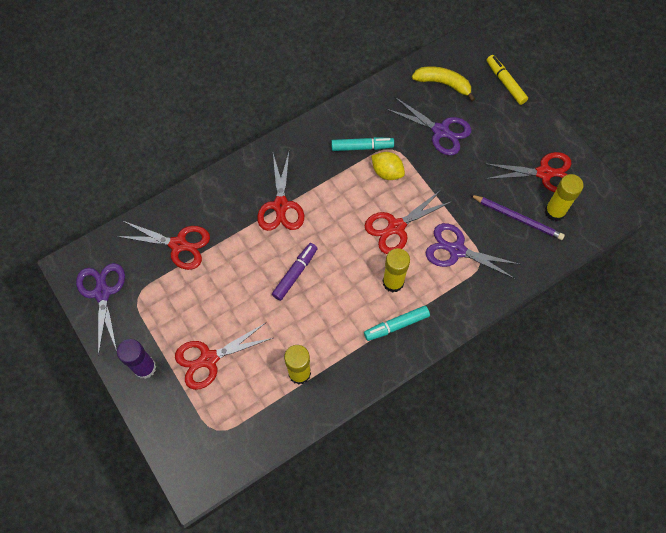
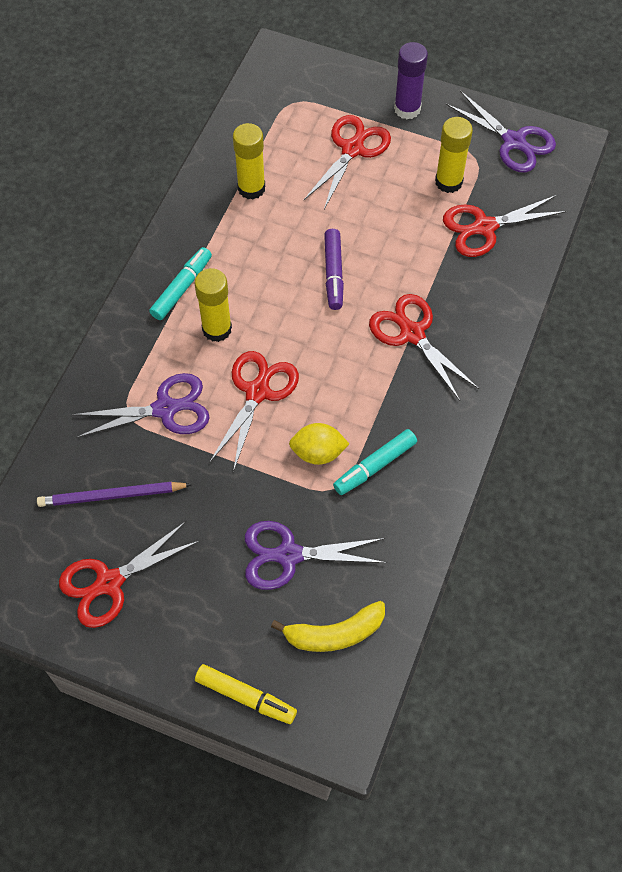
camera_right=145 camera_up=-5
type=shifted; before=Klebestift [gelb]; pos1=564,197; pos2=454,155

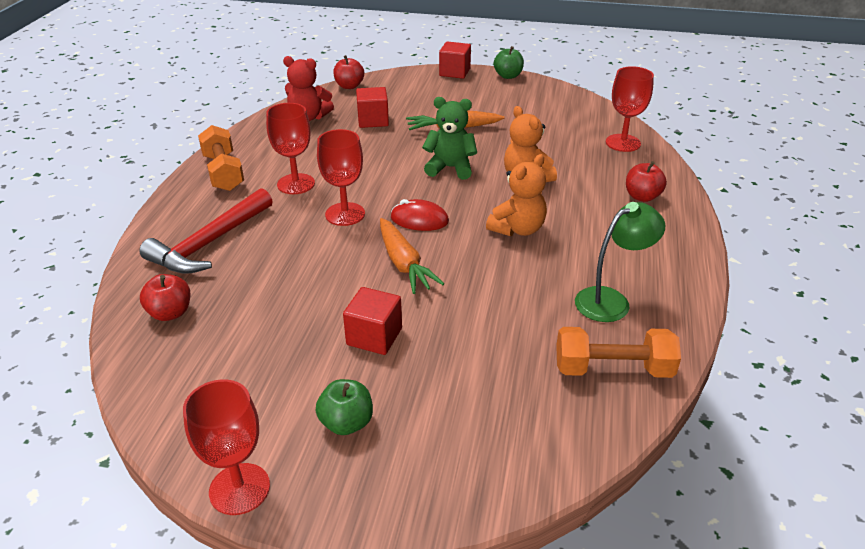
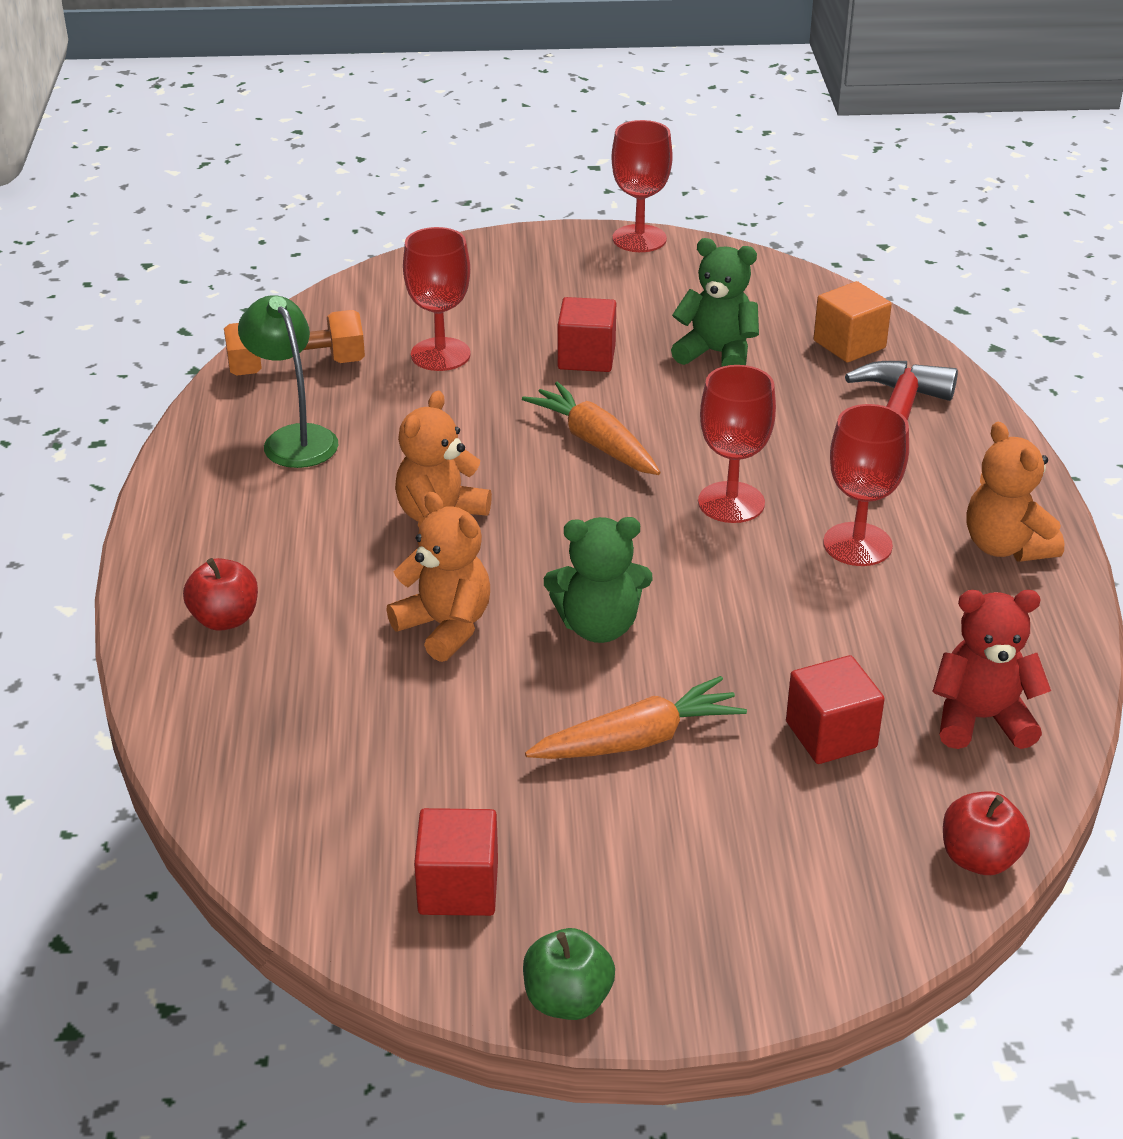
camera_right=165 camera_up=0
type=shifted; before=Kubus [rot]; pos1=455,60; pos2=456,862
type=shifted; before=Kelch [rot]; pos1=630,109; pos2=437,299
type=swapped; before=Hantel [orange]; after=Teddybär [orange]; pos1=221,158; pos2=1015,492
type=gone; before=Computermaus [rot]; pos1=420,215
type=rotated; before=Lampe [grün]; pos1=620,262; pos2=288,381; turn=105
type=swapped; before=Apfel [rot]; after=Kubus [orange]; pos1=165,297; pos2=853,321
type=gone; before=Apfel [grün]; pos1=344,407
type=new; after=Teddybär [grün]; pos2=715,302

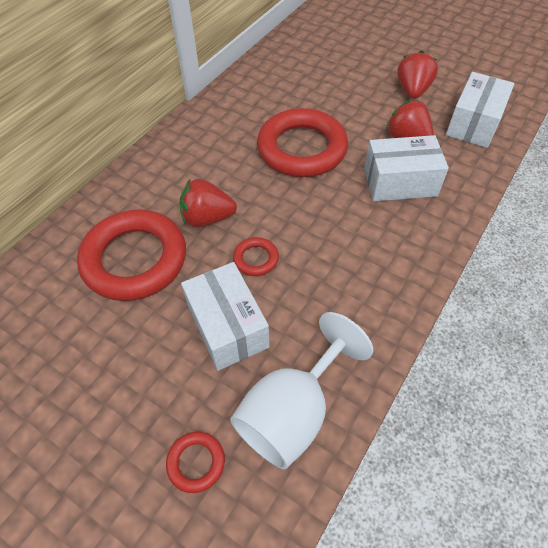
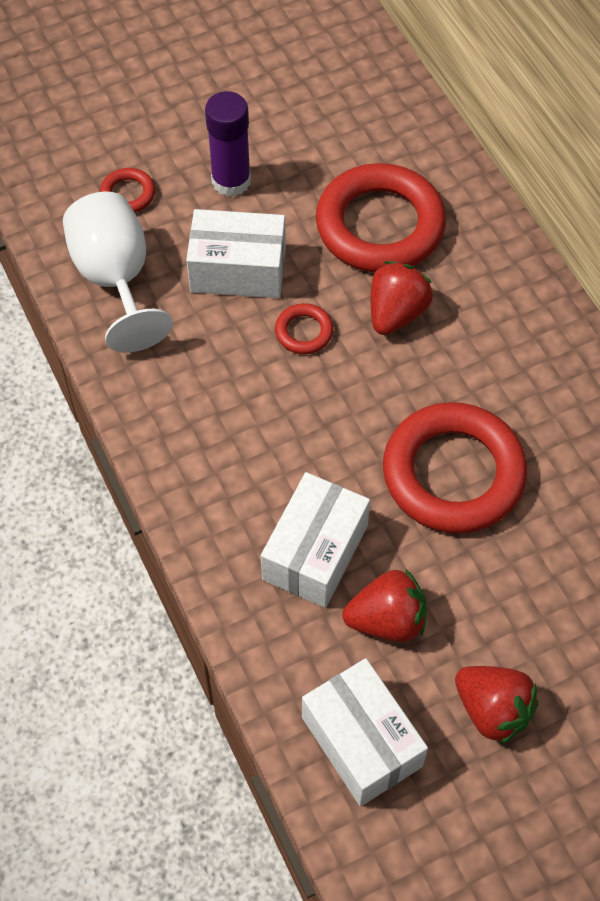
camera_right=120 camera_up=5
type=new; after=Klebestift [lila]; pos2=228,144

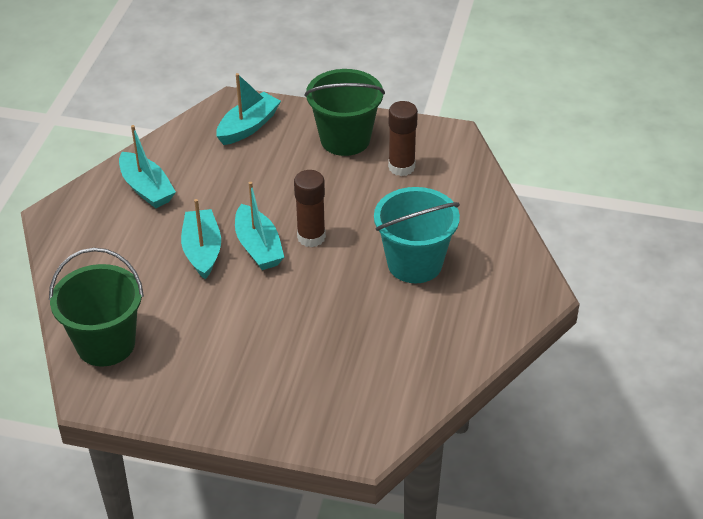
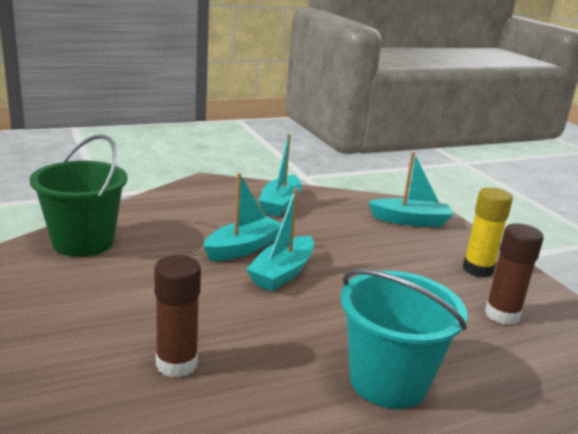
camera_right=50 camera_up=-20
type=swapped; before=Eimer [grün]; after=Klebestift [gelb]; pos1=345,112; pos2=488,232
type=shifted; before=Klebestift [braun]; pos1=310,208; pos2=177,316

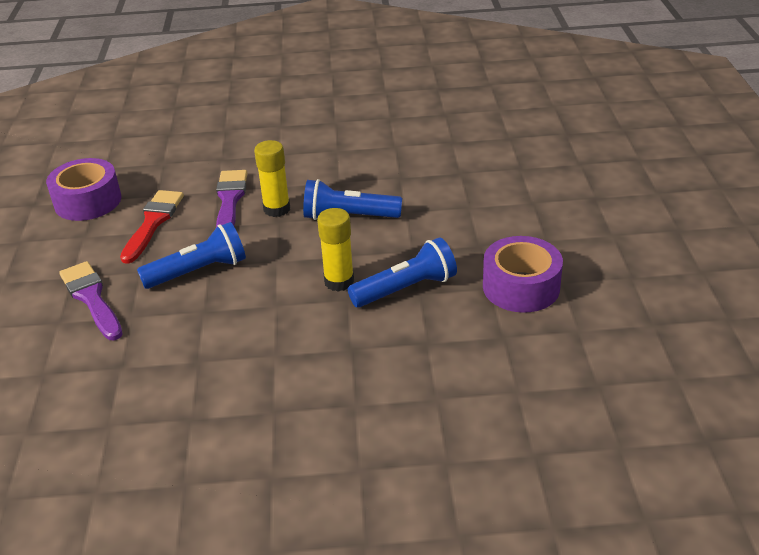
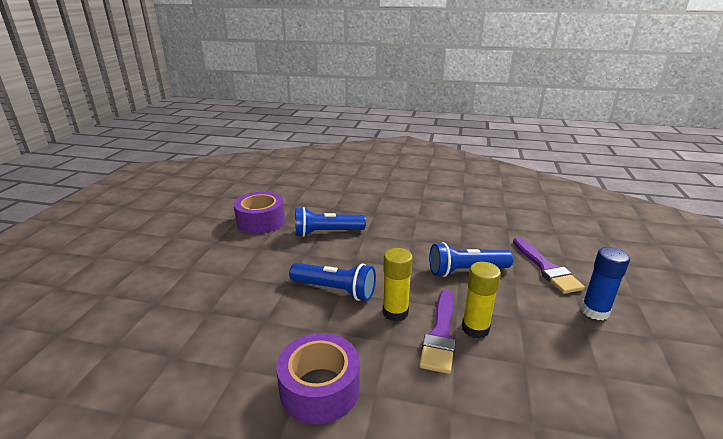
camera_right=-165 camera_up=-10
type=shifted; before=Klebeband [lila]; pos1=83,189; pos2=318,378
type=gone; before=Pinsel [rot]; pos1=152,227
type=shifted; before=Klebestift [gelb]; pos1=335,250; pos2=481,300
type=new; after=Klebestift [blau]; pos2=605,283

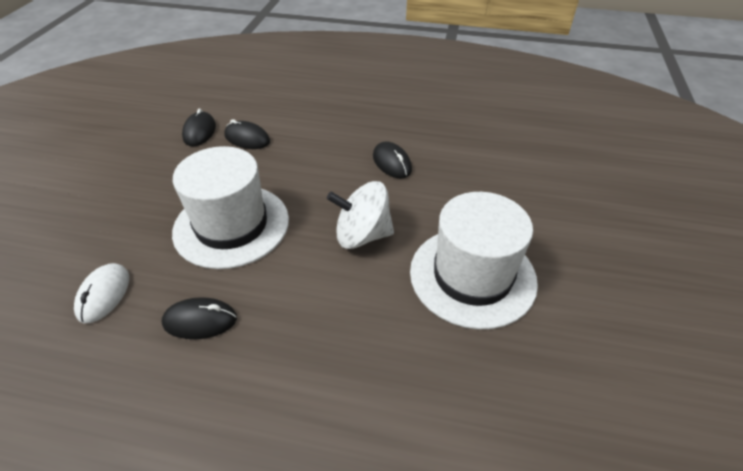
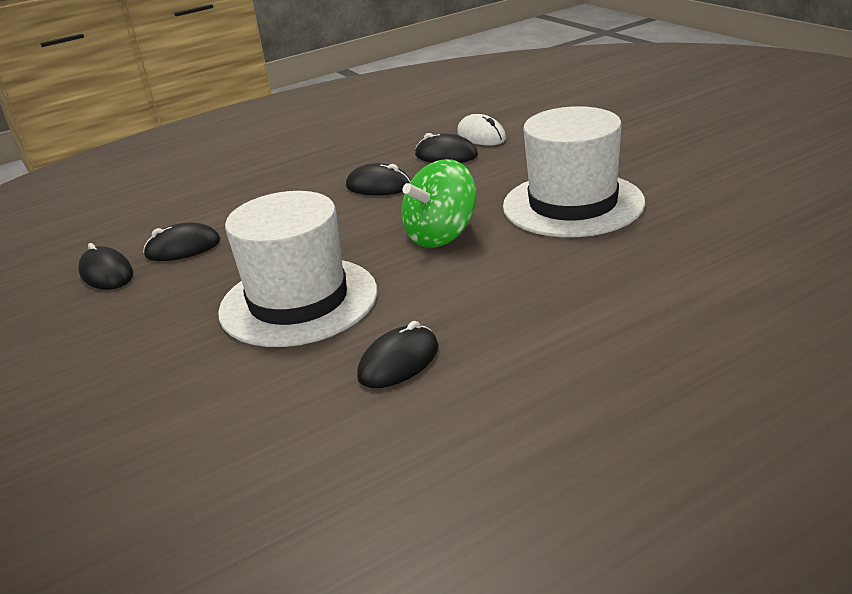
camera_right=-40 camera_up=-15
type=repainted; before=Kreisel [weiß]; after=Kreisel [grün]; pos1=360,215; pos2=439,203
type=shifted; before=Computermaus [weiß]; pos1=101,293; pos2=481,129
type=new; after=Computermaus [schwarz]; pos2=446,148

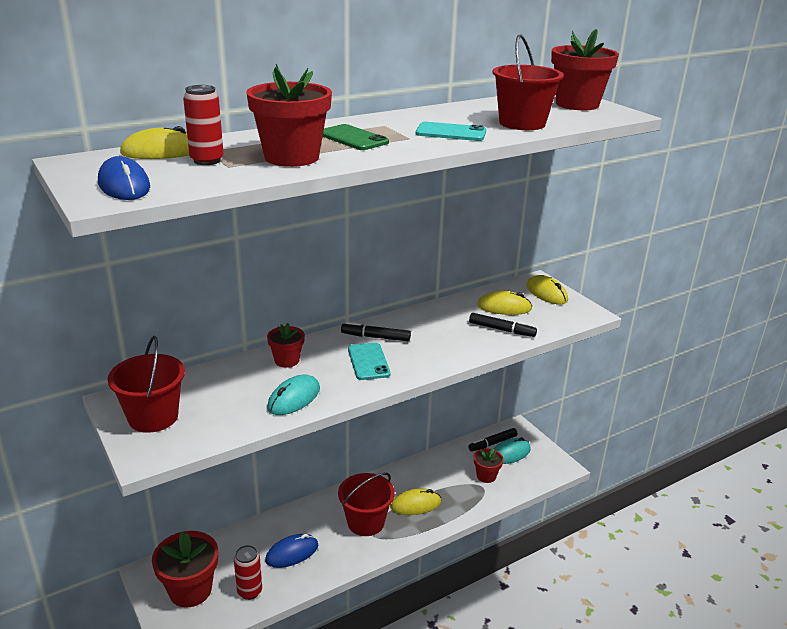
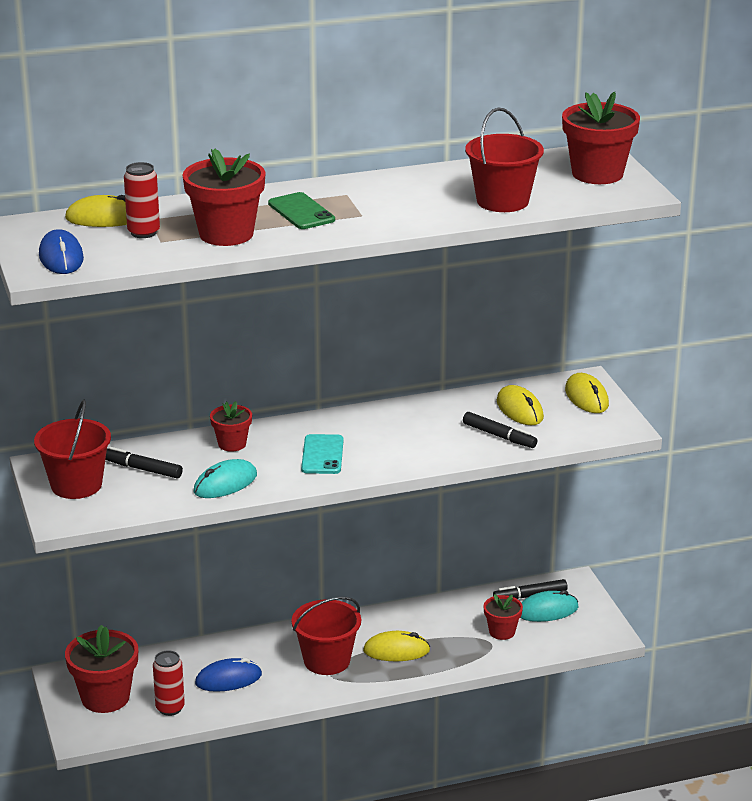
camera_right=15 camera_up=0
type=gone; before=Handy [türkis]; pos1=451,131
type=rotated; before=Computermaus [gelb]; pos1=504,303; pos2=520,405; turn=45
type=shifted; before=Filzstift [schwarz]; pos1=376,331; pos2=144,463

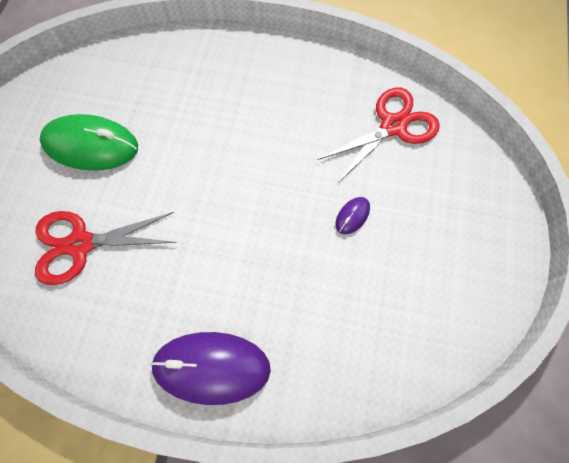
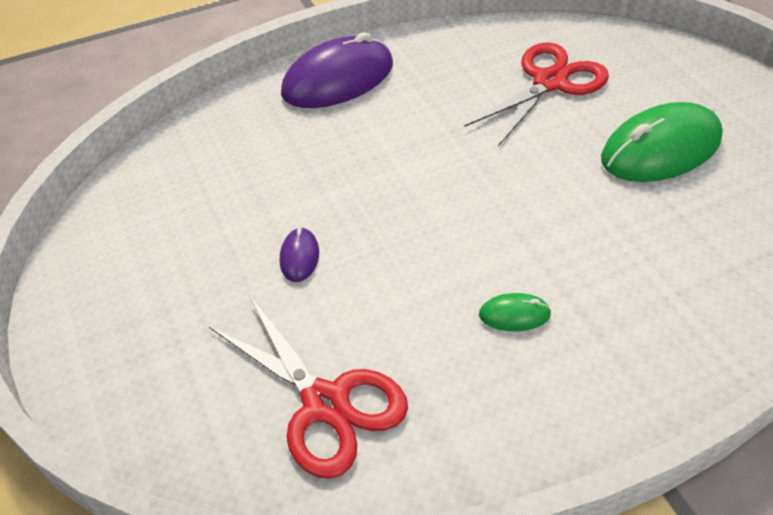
camera_right=145 camera_up=-20
type=rotated; before=Schere [rot]; pos1=379,135; pos2=308,387; turn=-60
type=new; after=Computermaus [grün]; pos2=515,312

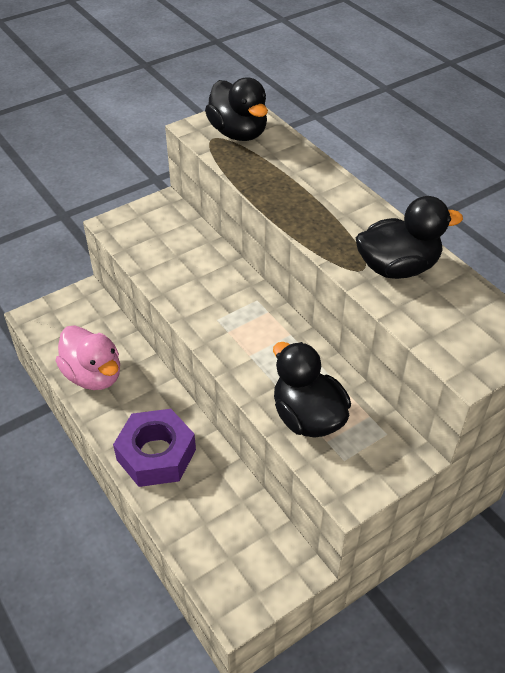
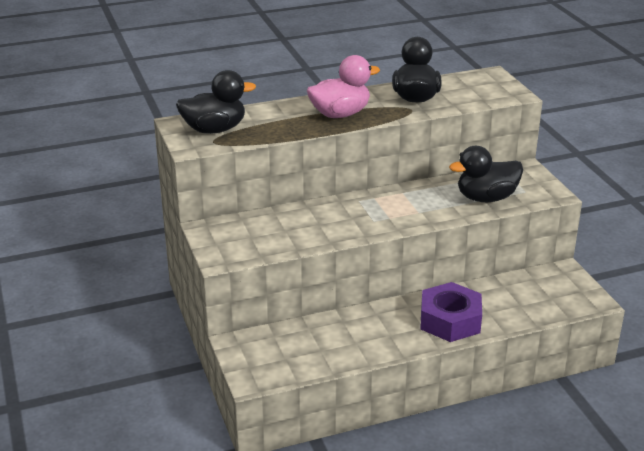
camera_right=-75 camera_up=-15
type=shifted; before=Ente [rosa]; pos1=88,357; pos2=343,86

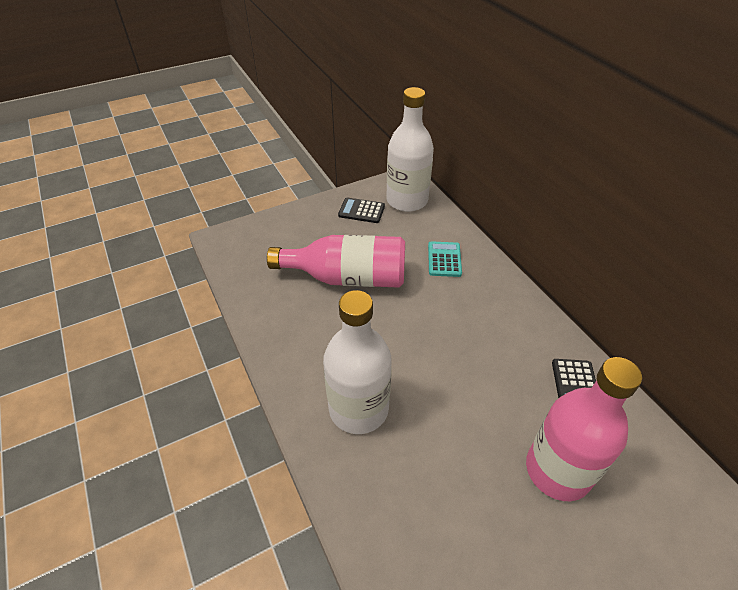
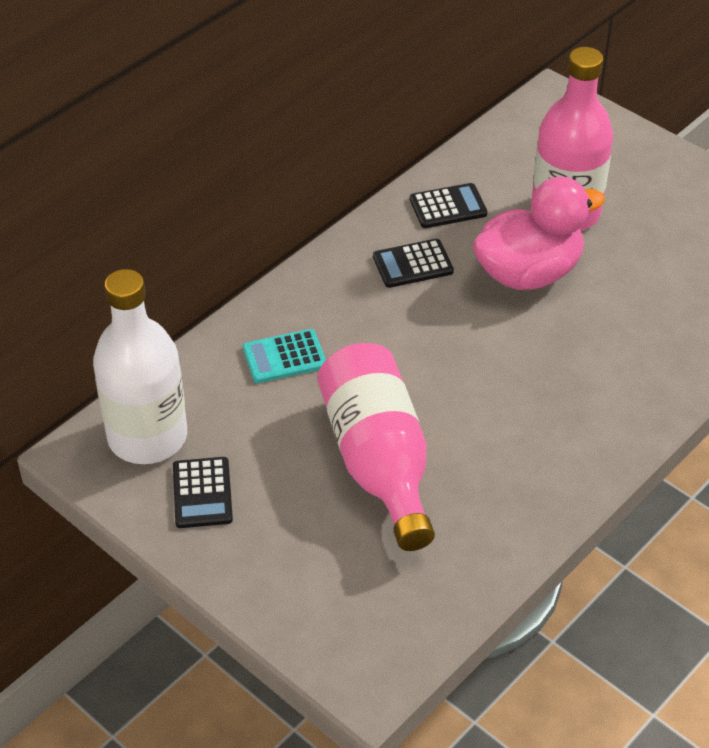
camera_right=-110 camera_up=0
type=gone; before=Flasche [weiß]; pos1=357,362
type=new; after=Ente [rosa]; pos2=538,233
type=new; after=Taschenrechner [schwarz]; pos2=413,263

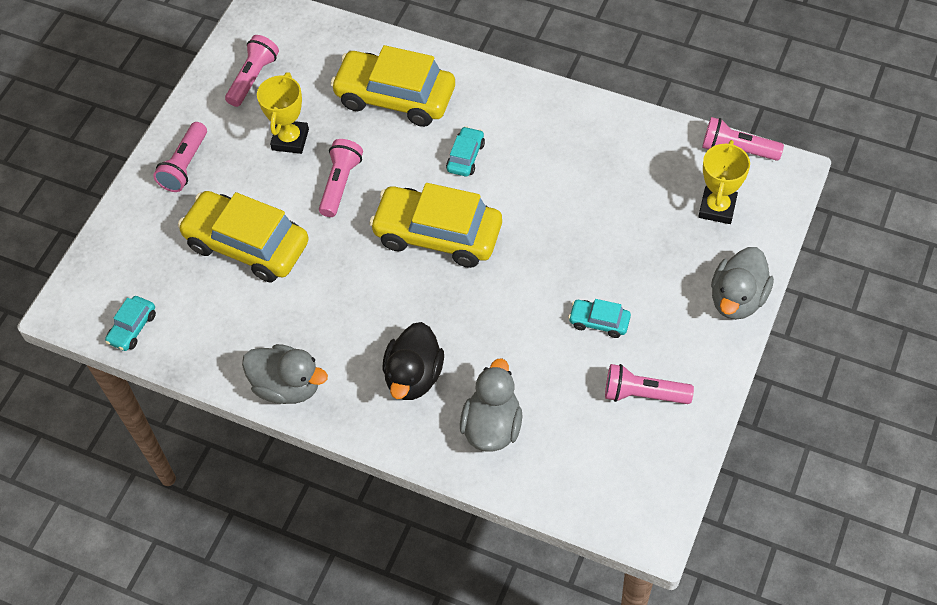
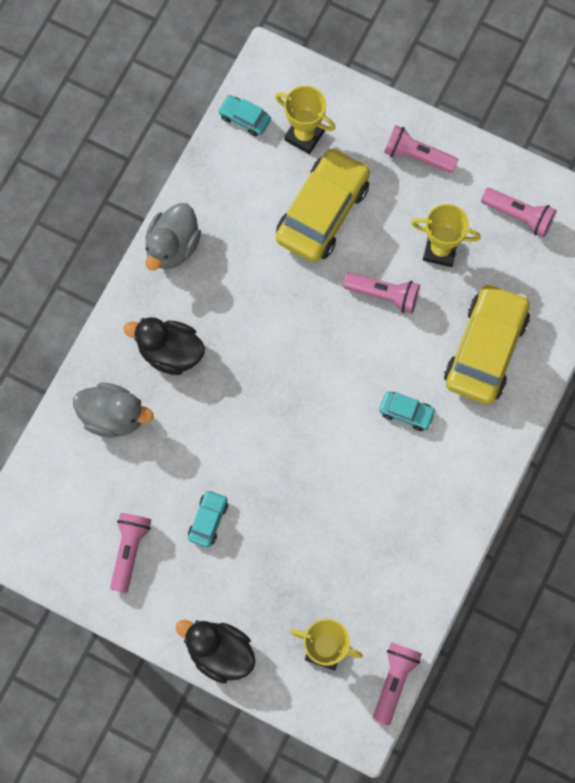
camera_right=90 camera_up=15
type=gone; before=Auto [gelb]; pos1=435,225
type=repainted; before=Ente [grau]; after=Ente [schwarz]; pos1=742,283; pos2=215,652
type=new; after=Pokal [gelb]; pos2=305,120

